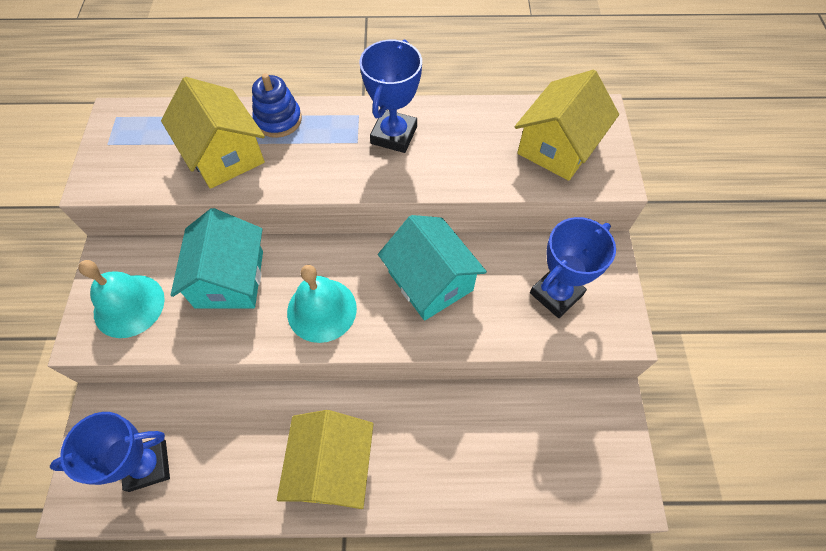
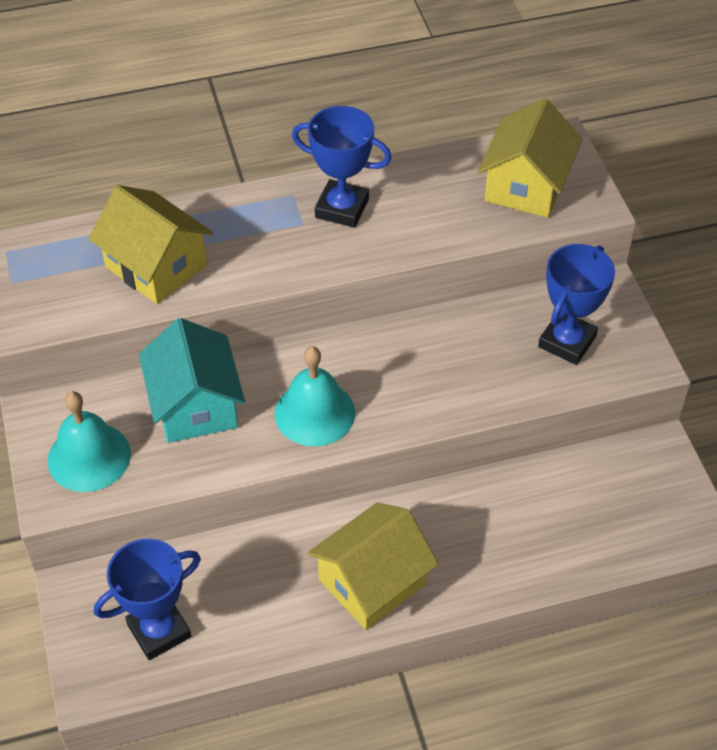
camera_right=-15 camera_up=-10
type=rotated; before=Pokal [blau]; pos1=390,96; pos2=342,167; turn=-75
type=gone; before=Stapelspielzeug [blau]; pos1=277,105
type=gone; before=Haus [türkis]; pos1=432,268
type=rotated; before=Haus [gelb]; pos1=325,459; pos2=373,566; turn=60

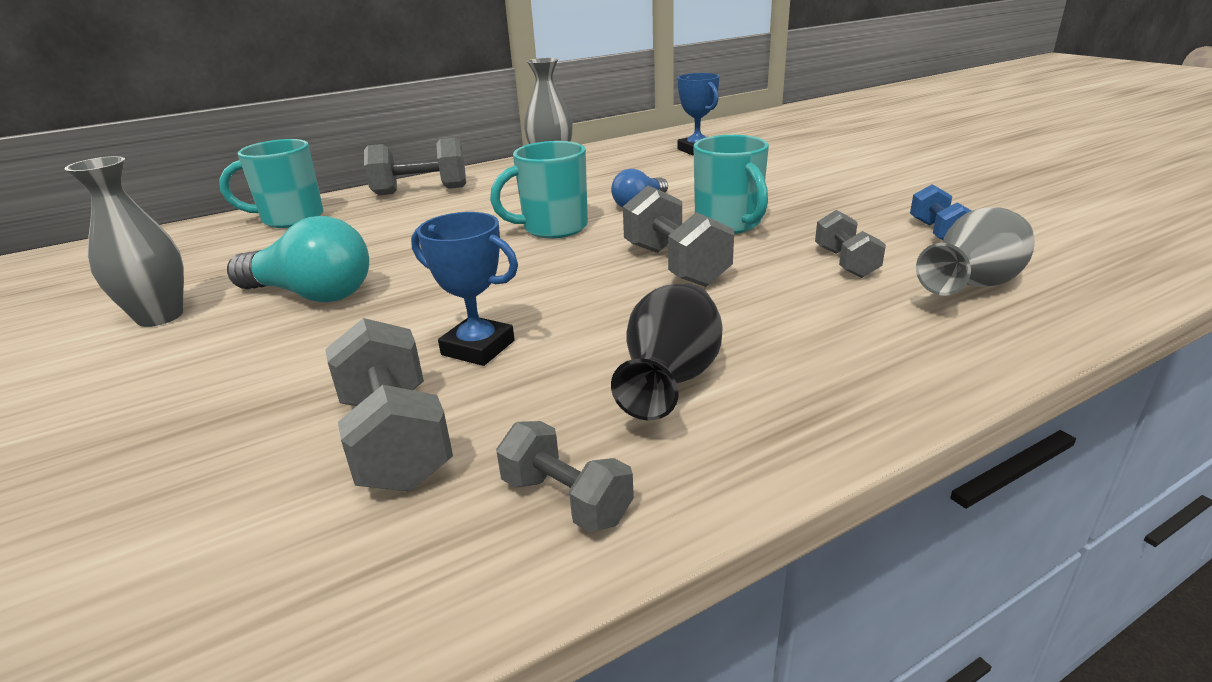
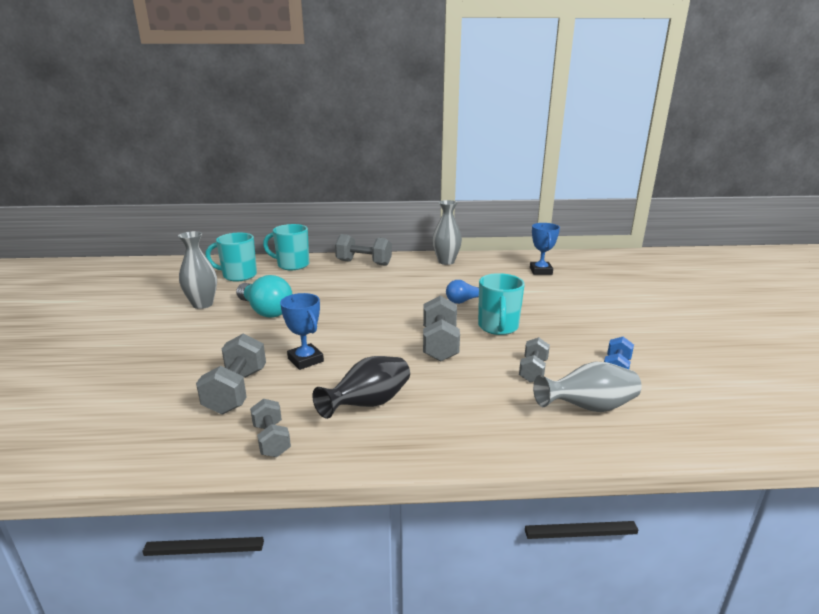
camera_right=25 camera_up=-5
type=shifted; before=Tasse [türkis]; pos1=539,189; pos2=231,257

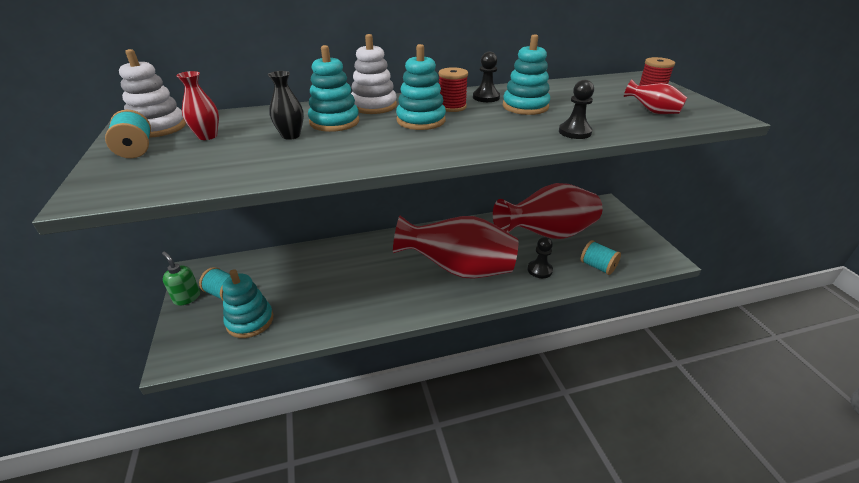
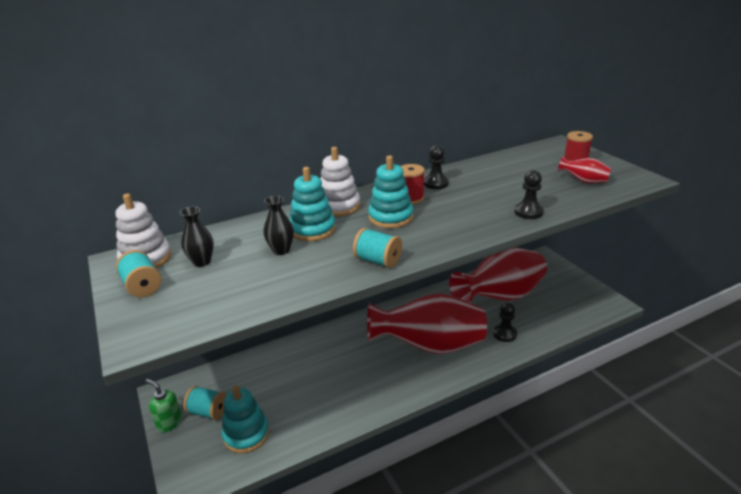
camera_right=-10 camera_up=-5
type=gone; before=Stapelspielzeug [türkis]; pos1=526,74
type=repainted; before=Vase [rot]; after=Vase [schwarz]; pos1=197,105; pos2=197,237
type=shifted; before=Garnrolle [türkis]; pos1=600,257; pos2=377,248

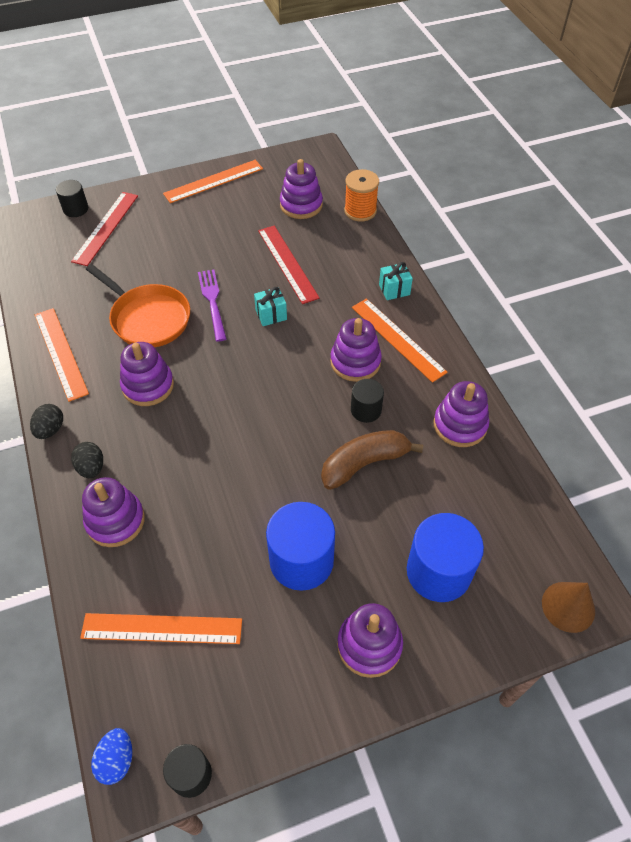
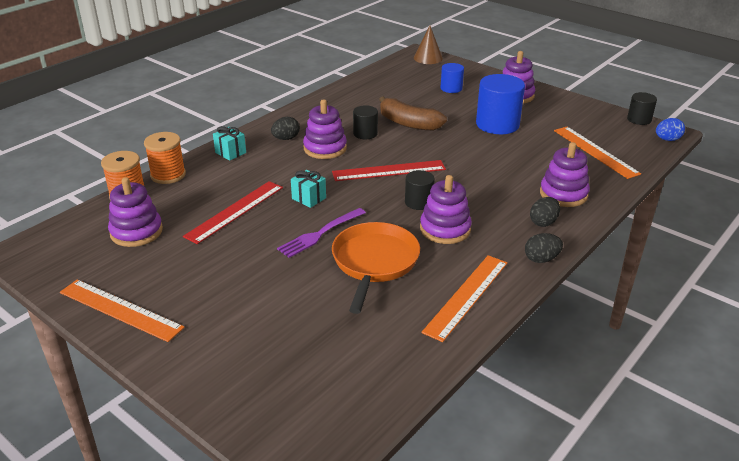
camera_right=-120 camera_up=-20
type=shifted; before=Vollzylinder [schwarz]; pos1=72,198; pos2=420,190
type=shifted; before=Lineal [rot]; pos1=104,229; pos2=389,170
type=swapped; before=Lineal [orange]; after=Ei [schwarz]; pos1=400,340; pos2=285,128
type=gone; before=Stapelspielzeug [lila]; pos1=461,414
type=scaled; before=Vollzylinder [blau]; pos1=445,557; pos2=452,78; scale=0.55
type=new; after=Garnrolle [orange]; pos2=165,158

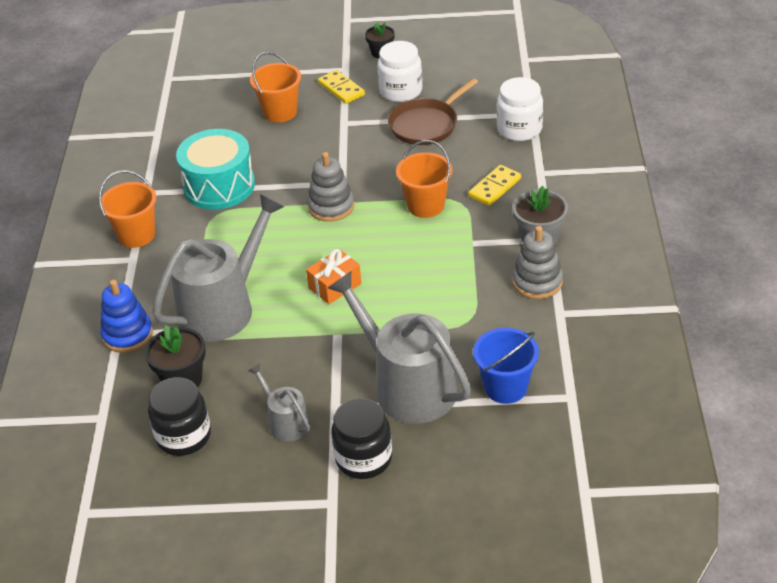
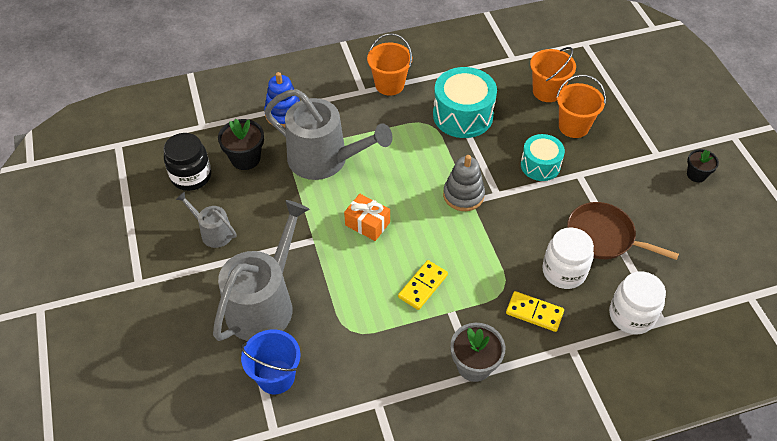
camera_right=70 camera_up=10
type=shifted; before=Einmachglas [weiß]; pos1=399,71; pos2=568,258
type=shifted; before=Dominostein [gelb]; pos1=341,87; pos2=423,285
type=shifted; before=Eimer [orange]; pos1=424,179; pos2=553,74
type=gone; before=Stapelspielzeug [grau]; pos1=537,262
type=rotated; before=Gießkanne [grau]; pos1=279,402; pos2=206,220; turn=-90
type=gone; before=Einmachglas [schwarz]; pos1=361,438
type=new; after=Trommel [türkis]; pos2=543,157

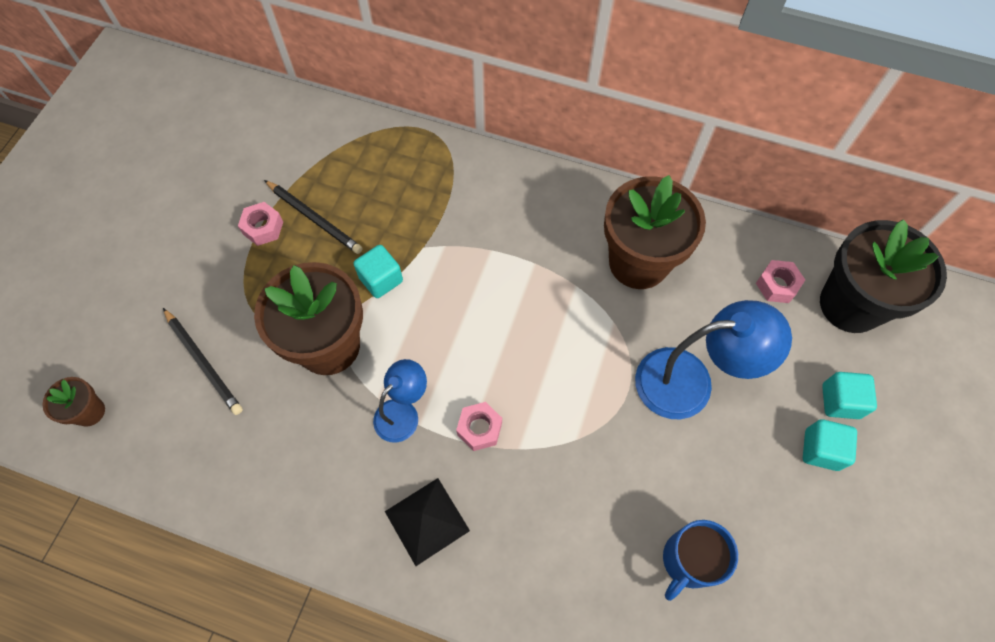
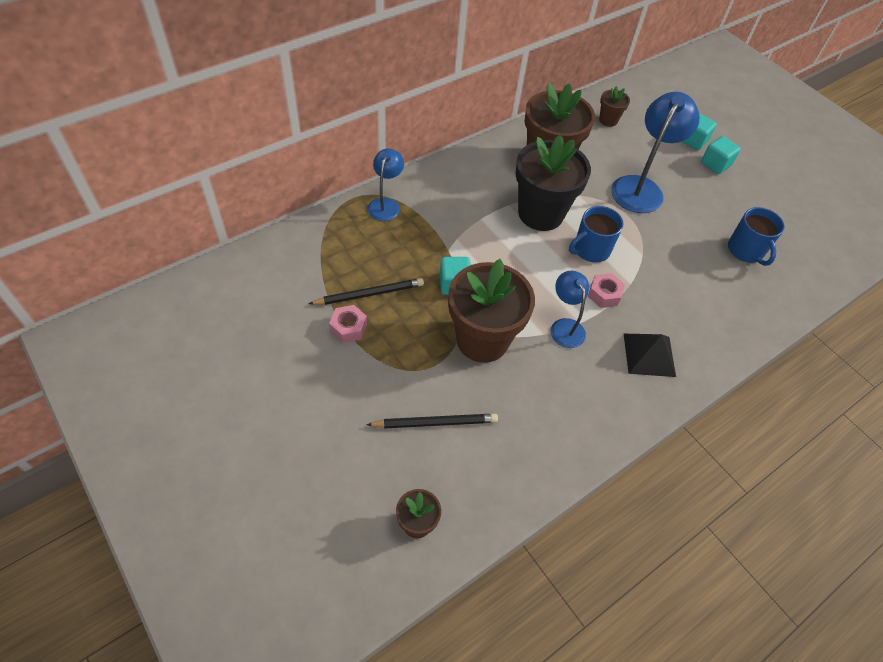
camera_right=-60 camera_up=-10
type=shifted; before=Blumentopf [schwarz]; pos1=883,276; pos2=553,183
type=swapped; before=Sechskantmutter [rosa]; after=Blumentopf [braun]; pos1=780,281; pos2=614,106
type=new; after=Lampe [blau]; pos2=386,184
type=new; after=Tasse [blau]; pos2=596,234

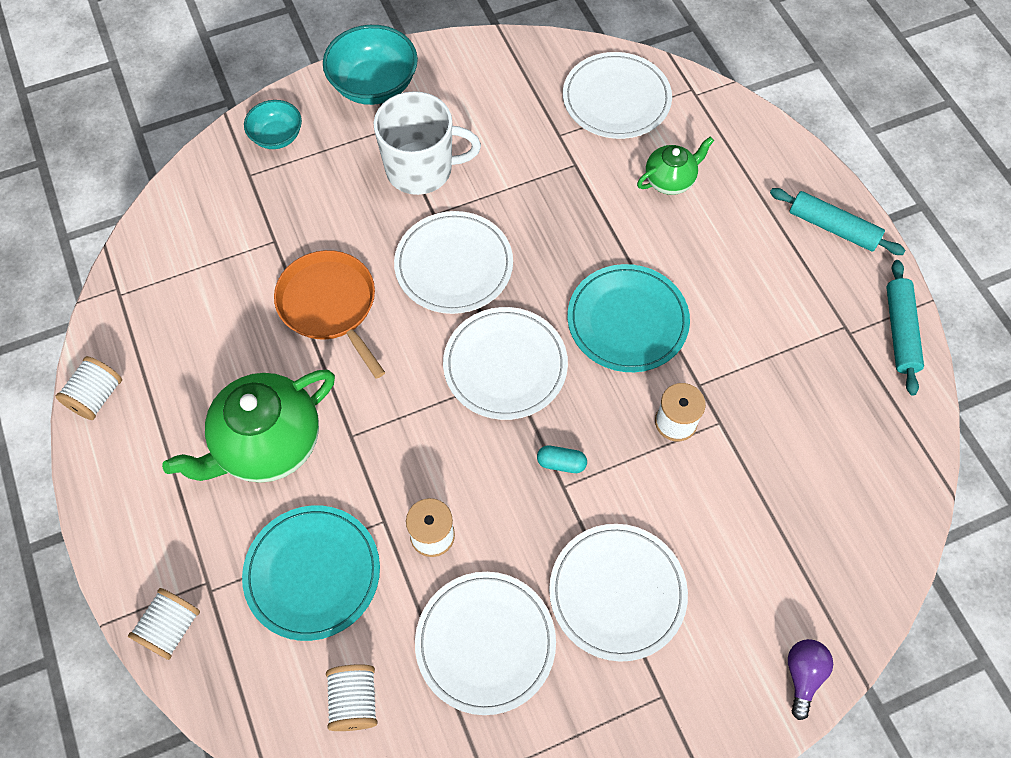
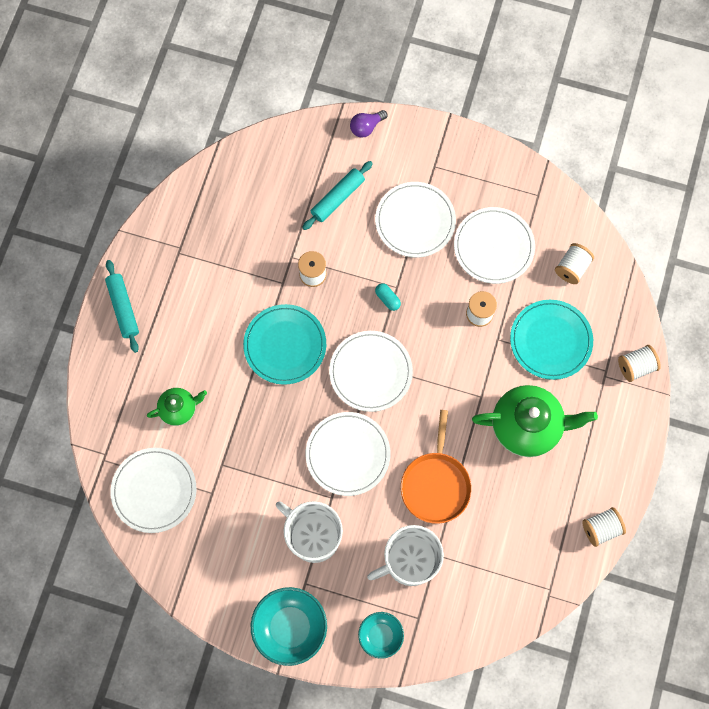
camera_right=-140 camera_up=10
type=rotated; before=Teekanne [grün]; pos1=675,165; pos2=177,407; turn=150
type=shifted; before=Nudelholz [türkis]; pos1=905,327; pos2=337,195
type=new; after=Tasse [weiß]; pos2=405,555

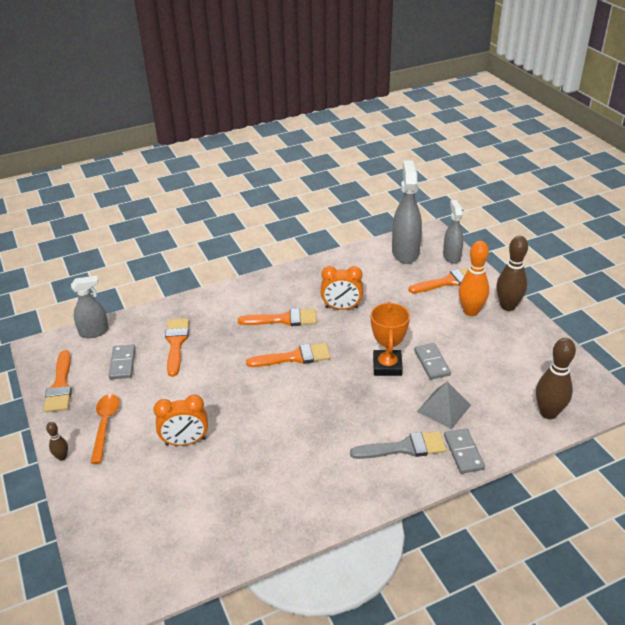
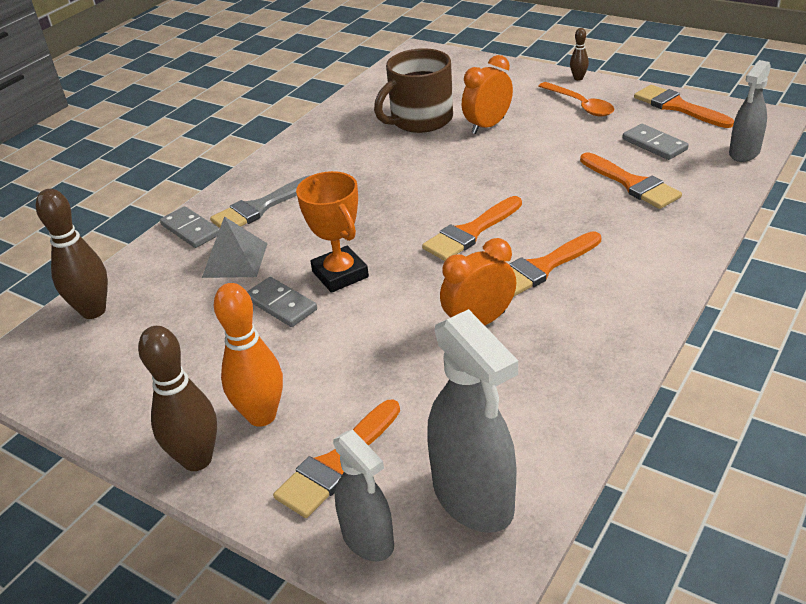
camera_right=150 camera_up=0
type=new; after=Tasse [braun]; pos2=413,90

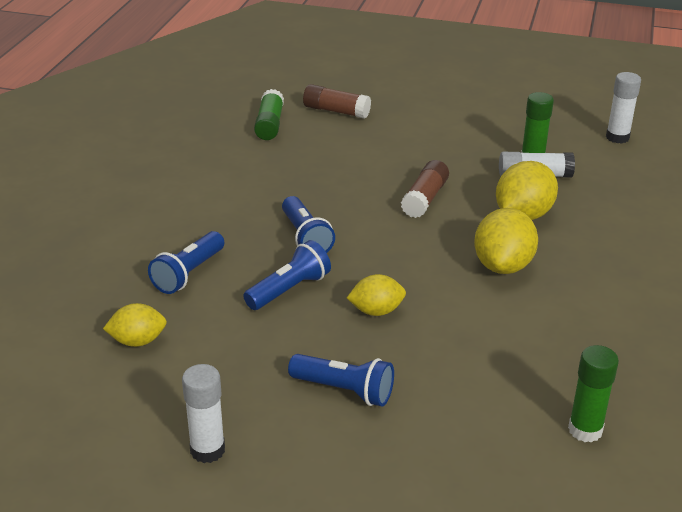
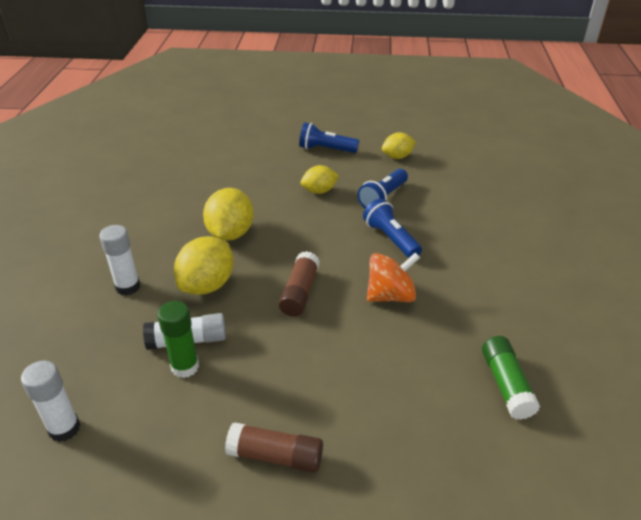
camera_right=170 camera_up=5
type=shifted; before=Klebestift [braun]; pos1=337,101; pos2=274,447
type=gone; before=Taschenlampe [blau]; pos1=186,262
type=shifted; before=Zitrone [gelb]; pos1=135,325; pos2=399,145
type=gone; before=Klebestift [grün]; pos1=593,393
type=shifted; before=Klebestift [weiß]; pos1=203,413; pos2=119,260
type=new; after=Kreisel [orange]; pos2=393,277

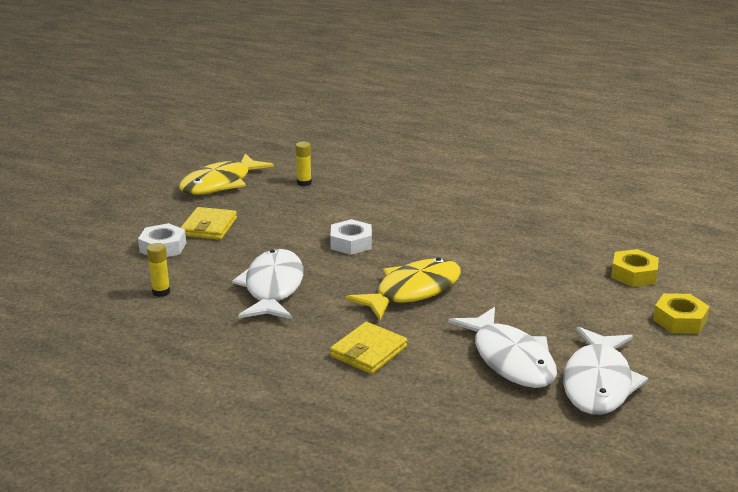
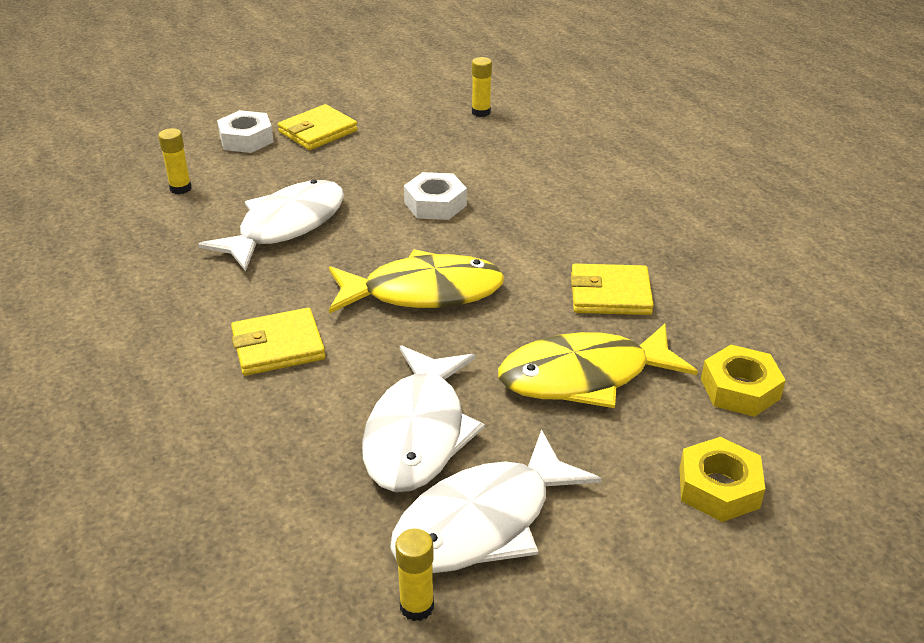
camera_right=35 camera_up=10
type=shifted; before=Fisch [gelb]; pos1=226,174; pos2=598,365
type=new; after=Geldbörse [gelb]; pos2=612,289
type=new; after=Klebestift [gelb]; pos2=414,575

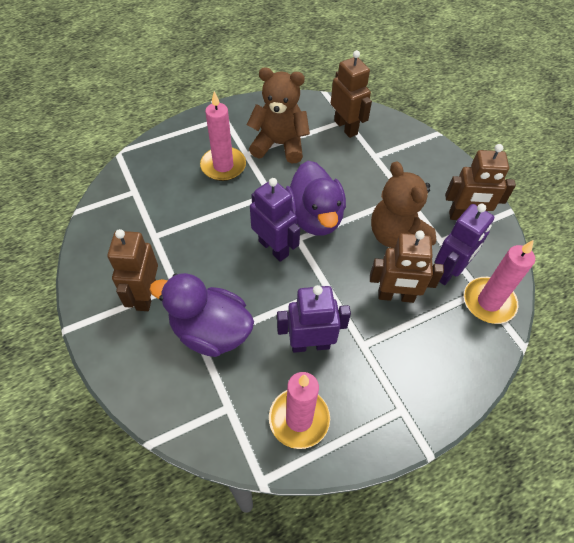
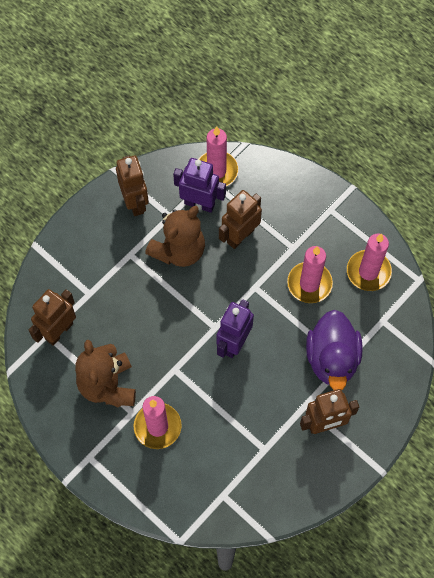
camera_right=-110 camera_up=10
type=gone; before=Ente [lila]; pos1=315,198
type=rotated; before=Roboter [braun]; pos1=407,266; pos2=240,219; turn=-120
type=swapped; before=Roboter [lila]; after=Kerze [rosa]; pos1=314,319; pos2=310,274

